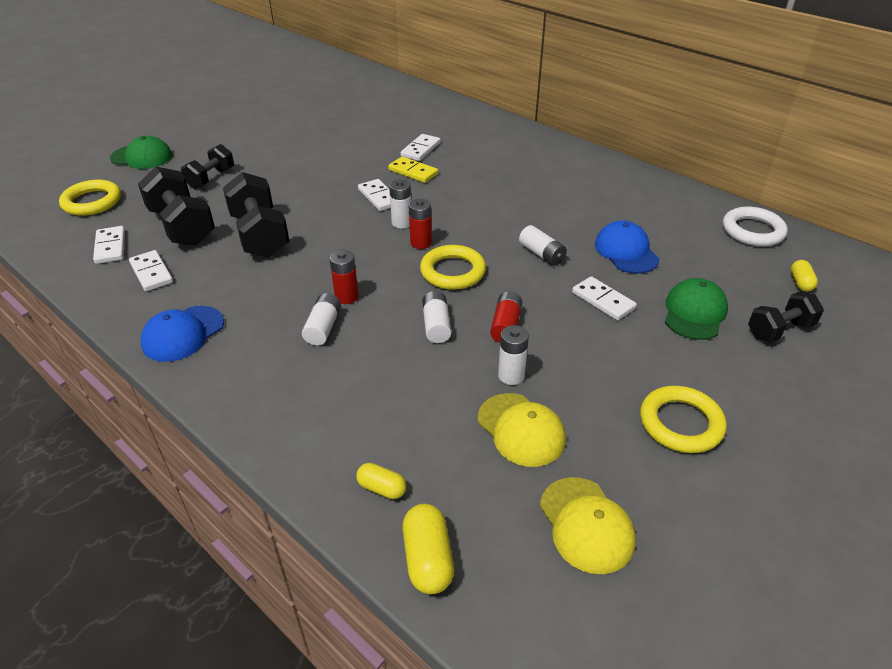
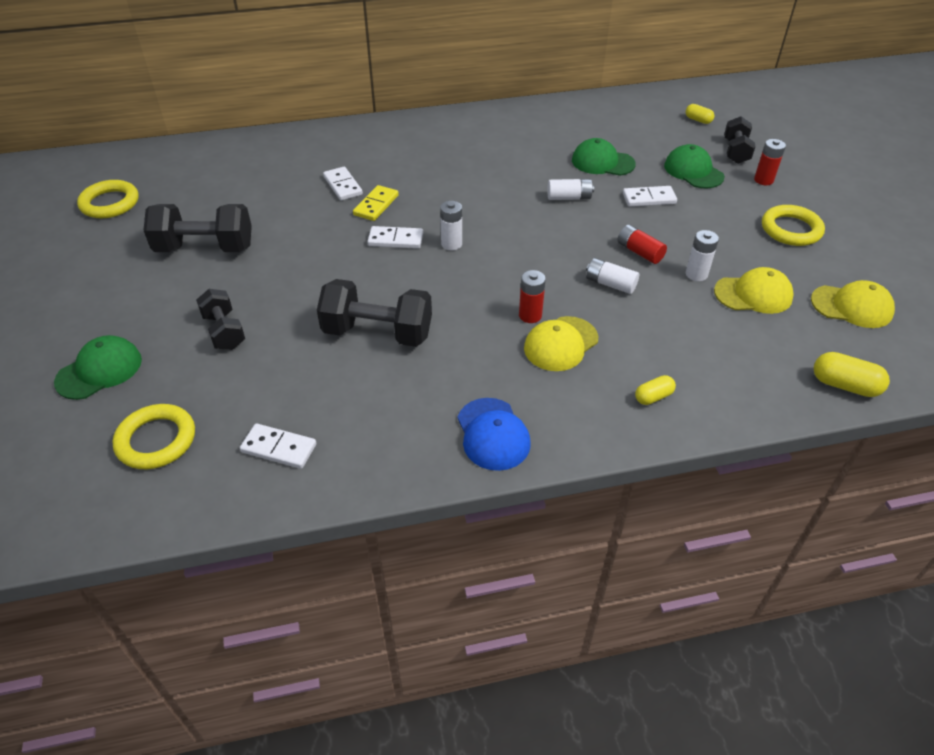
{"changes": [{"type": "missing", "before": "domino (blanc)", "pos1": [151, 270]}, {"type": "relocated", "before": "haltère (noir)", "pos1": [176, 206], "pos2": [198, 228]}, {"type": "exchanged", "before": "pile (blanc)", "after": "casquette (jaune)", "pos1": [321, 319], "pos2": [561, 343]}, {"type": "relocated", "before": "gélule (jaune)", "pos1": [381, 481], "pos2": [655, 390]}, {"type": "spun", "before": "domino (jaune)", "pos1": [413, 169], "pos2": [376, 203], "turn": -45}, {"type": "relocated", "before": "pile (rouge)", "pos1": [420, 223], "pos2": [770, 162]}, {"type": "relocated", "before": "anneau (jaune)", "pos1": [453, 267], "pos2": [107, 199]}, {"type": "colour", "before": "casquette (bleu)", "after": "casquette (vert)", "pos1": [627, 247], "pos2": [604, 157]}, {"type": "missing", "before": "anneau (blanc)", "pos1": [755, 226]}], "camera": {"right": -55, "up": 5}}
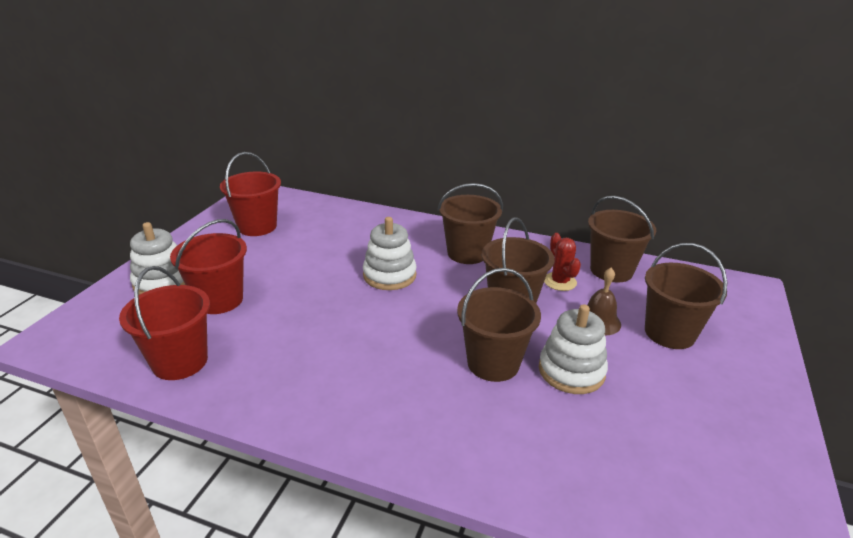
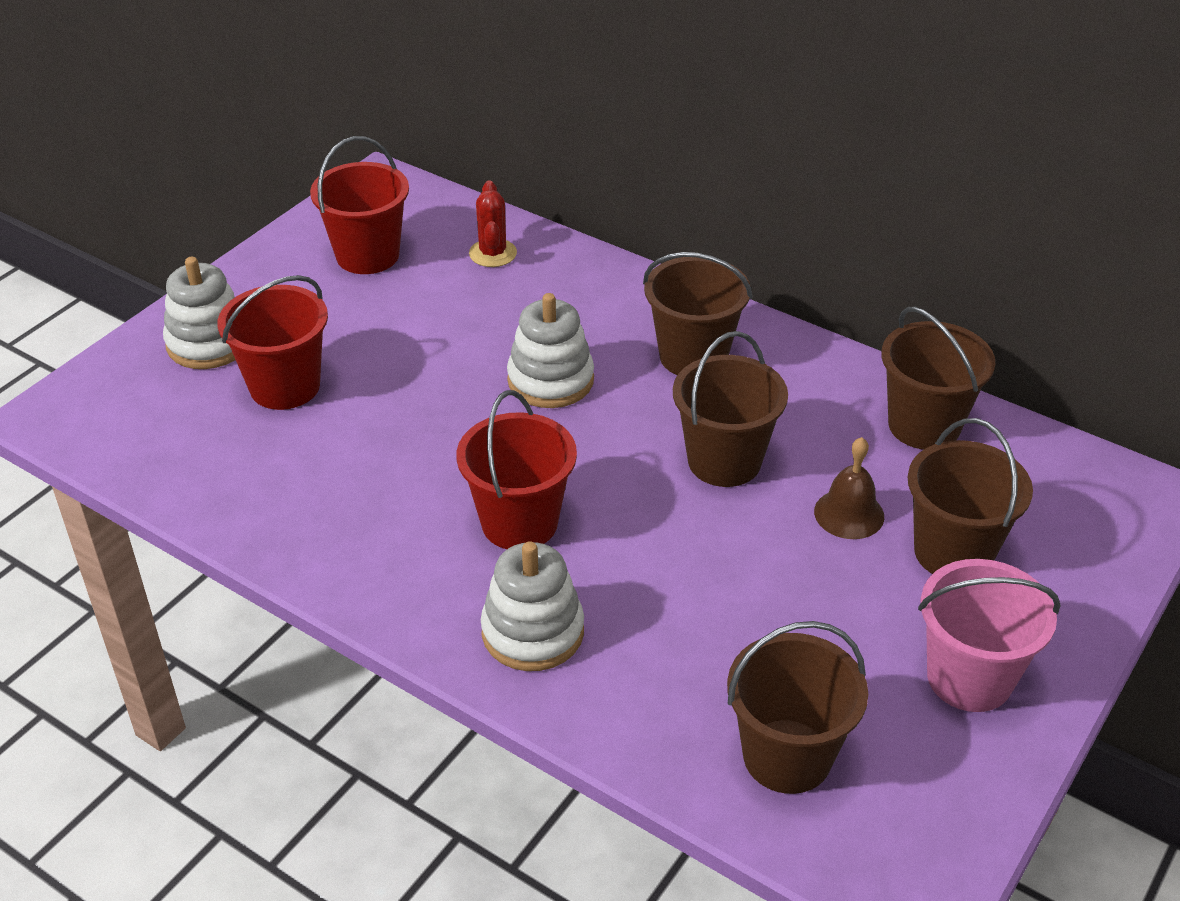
{"changes": [{"type": "relocated", "before": "seau (rouge)", "pos1": [164, 323], "pos2": [517, 469]}, {"type": "relocated", "before": "seau (marron)", "pos1": [499, 325], "pos2": [797, 707]}, {"type": "relocated", "before": "jouet à empiler (blanc)", "pos1": [573, 349], "pos2": [532, 606]}, {"type": "relocated", "before": "cactus (rouge)", "pos1": [562, 262], "pos2": [493, 223]}, {"type": "appeared", "after": "seau (rose)", "pos2": [989, 635]}], "camera": {"right": 15, "up": 10}}
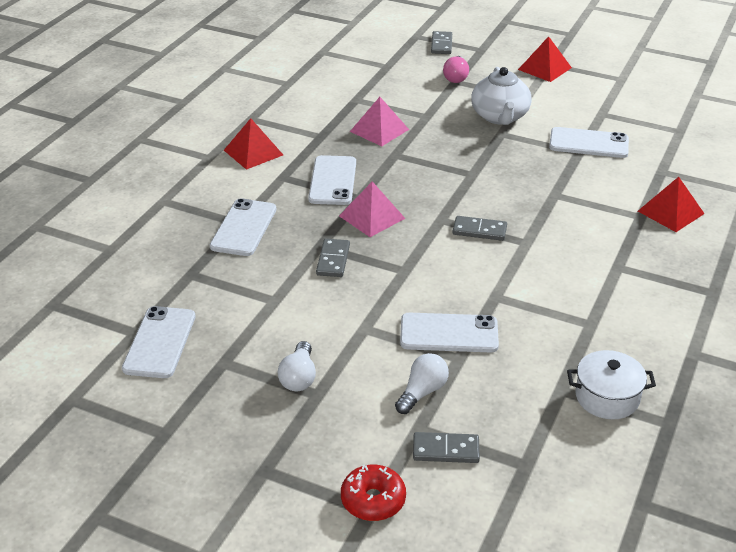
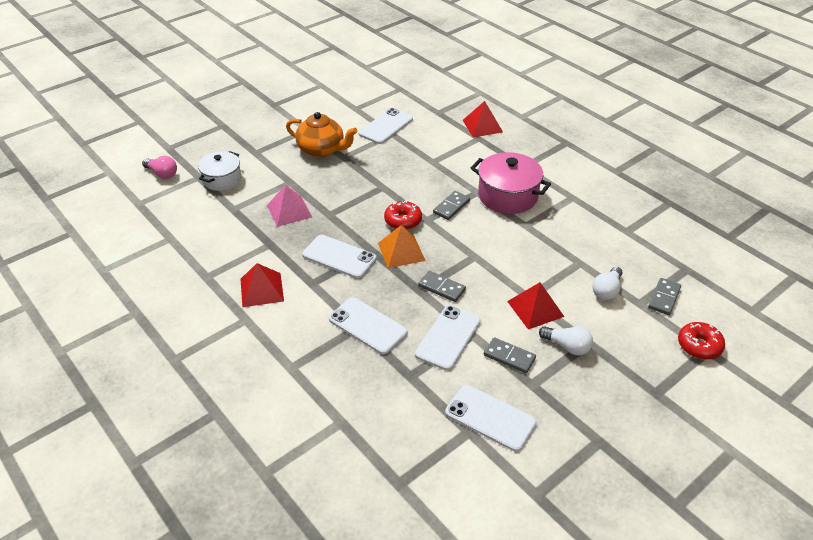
{"changes": [{"type": "colour", "before": "pyramide (rose)", "after": "pyramide (orange)", "pos1": [372, 209], "pos2": [402, 246]}, {"type": "spun", "before": "ampoule (blanc)", "pos1": [422, 383], "pos2": [607, 283], "turn": -120}, {"type": "relocated", "before": "téléphone (blanc)", "pos1": [449, 332], "pos2": [448, 338]}, {"type": "relocated", "before": "domino (gris)", "pos1": [441, 42], "pos2": [510, 355]}, {"type": "relocated", "before": "ampoule (rose)", "pos1": [456, 69], "pos2": [159, 167]}, {"type": "colour", "before": "théière (blanc)", "after": "théière (orange)", "pos1": [501, 96], "pos2": [321, 134]}, {"type": "relocated", "before": "pyramide (rouge)", "pos1": [545, 59], "pos2": [535, 306]}, {"type": "relocated", "before": "marmite (blanc)", "pos1": [611, 384], "pos2": [219, 171]}, {"type": "appeared", "after": "beignet (rouge)", "pos2": [403, 215]}, {"type": "appeared", "after": "marmite (rose)", "pos2": [511, 183]}], "camera": {"right": -65, "up": 5}}
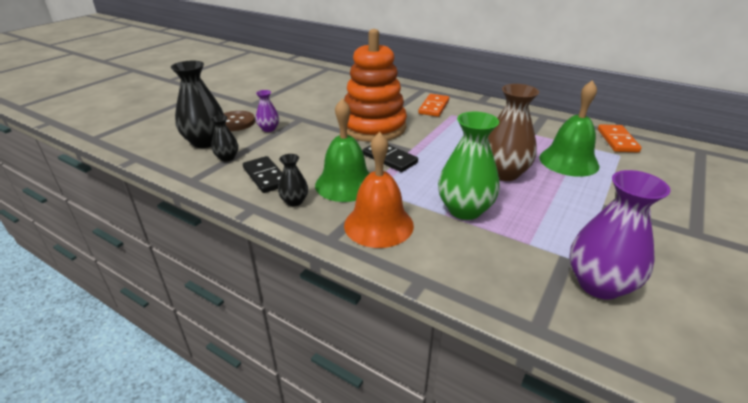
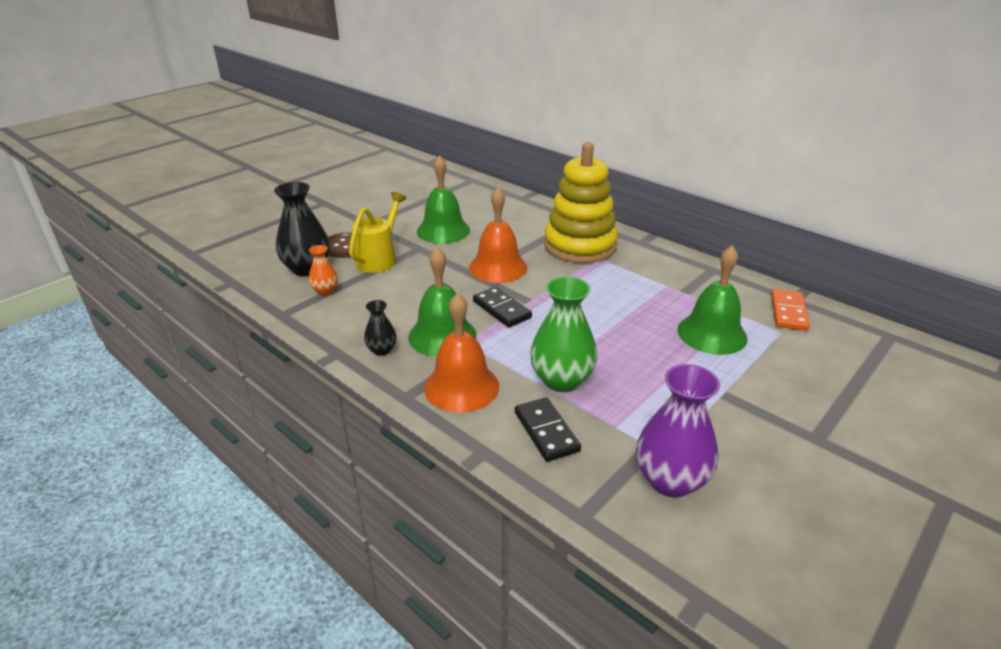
{"changes": [{"type": "colour", "before": "vase (noir)", "after": "vase (orange)", "pos1": [224, 138], "pos2": [323, 270]}, {"type": "relocated", "before": "domino (noir)", "pos1": [262, 174], "pos2": [548, 429]}, {"type": "exchanged", "before": "vase (violet)", "after": "arrosoir (jaune)", "pos1": [267, 111], "pos2": [377, 232]}, {"type": "exchanged", "before": "jouet à empiler (orange)", "after": "cloche (orange)", "pos1": [375, 85], "pos2": [498, 235]}, {"type": "exchanged", "before": "domino (orange)", "after": "jouet à empiler (jaune)", "pos1": [433, 105], "pos2": [581, 202]}, {"type": "missing", "before": "vase (marron)", "pos1": [513, 132]}, {"type": "appeared", "after": "cloche (vert)", "pos2": [443, 199]}], "camera": {"right": 10, "up": 0}}
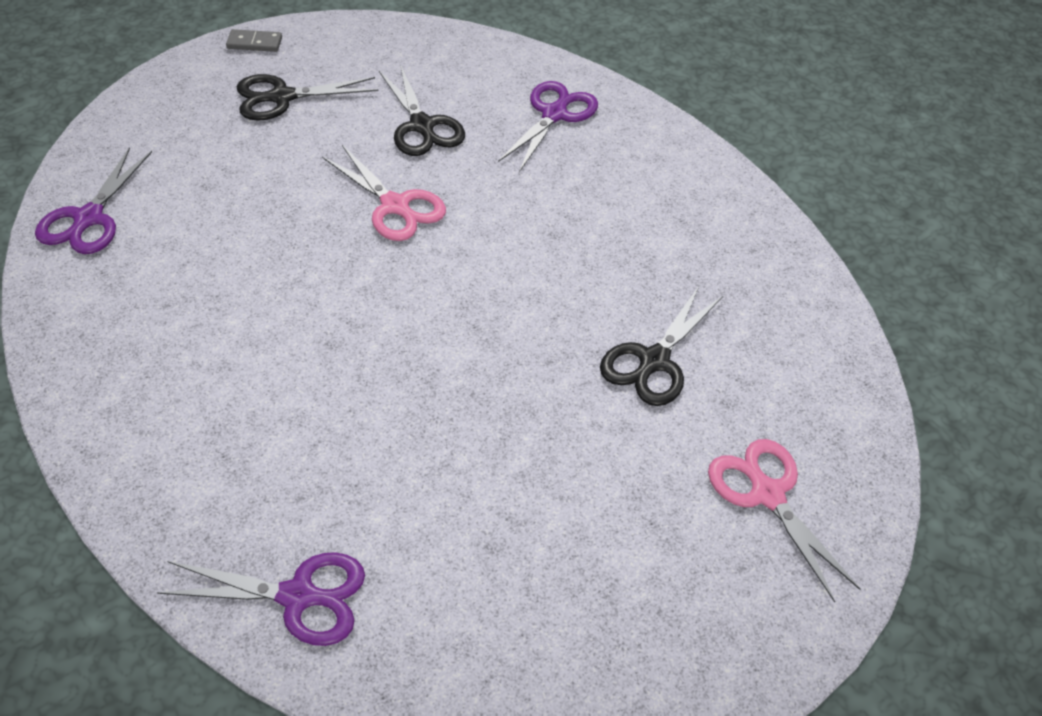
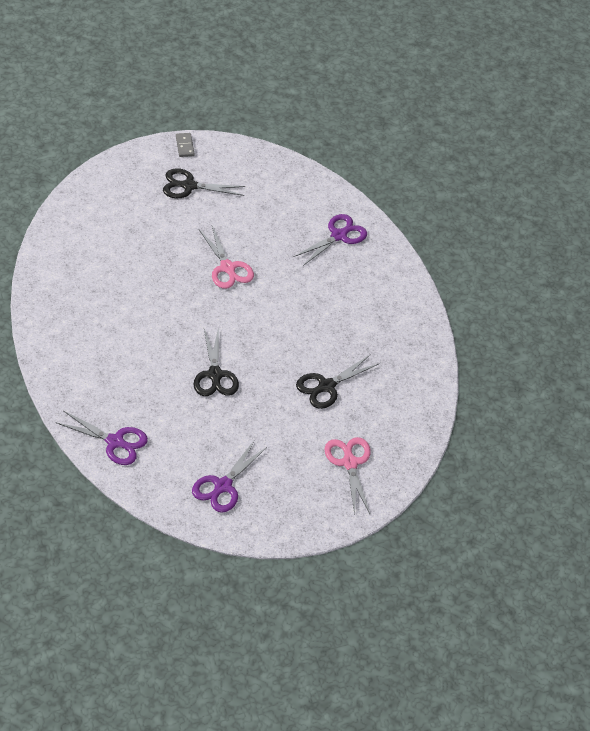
{"changes": [{"type": "relocated", "before": "ciseaux (violet)", "pos1": [93, 200], "pos2": [229, 477]}, {"type": "spun", "before": "domino (gris)", "pos1": [254, 40], "pos2": [185, 145], "turn": 60}, {"type": "relocated", "before": "ciseaux (noir)", "pos1": [422, 110], "pos2": [216, 361]}], "camera": {"right": 15, "up": 0}}
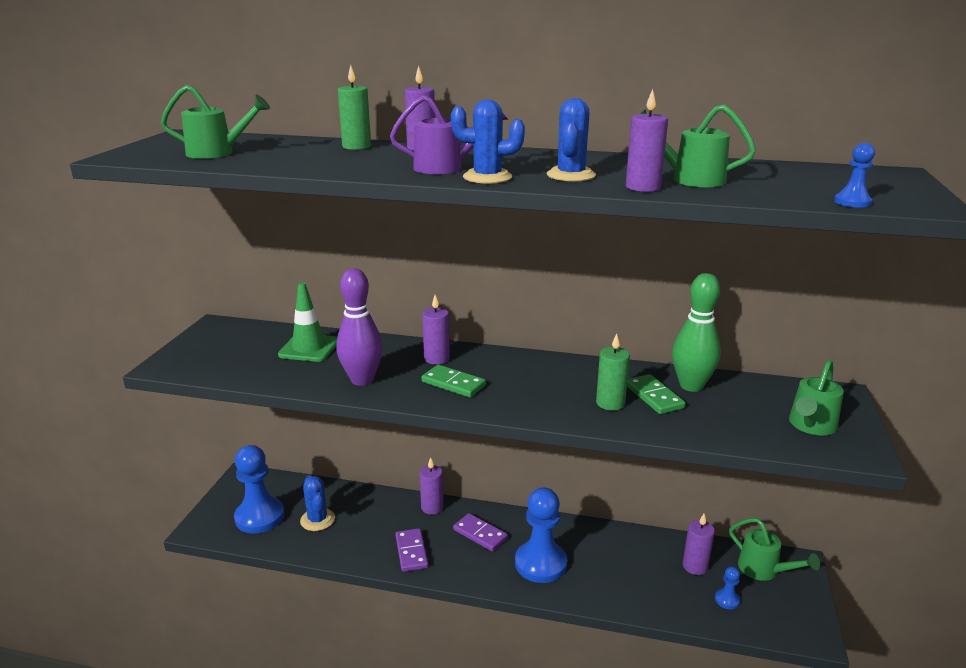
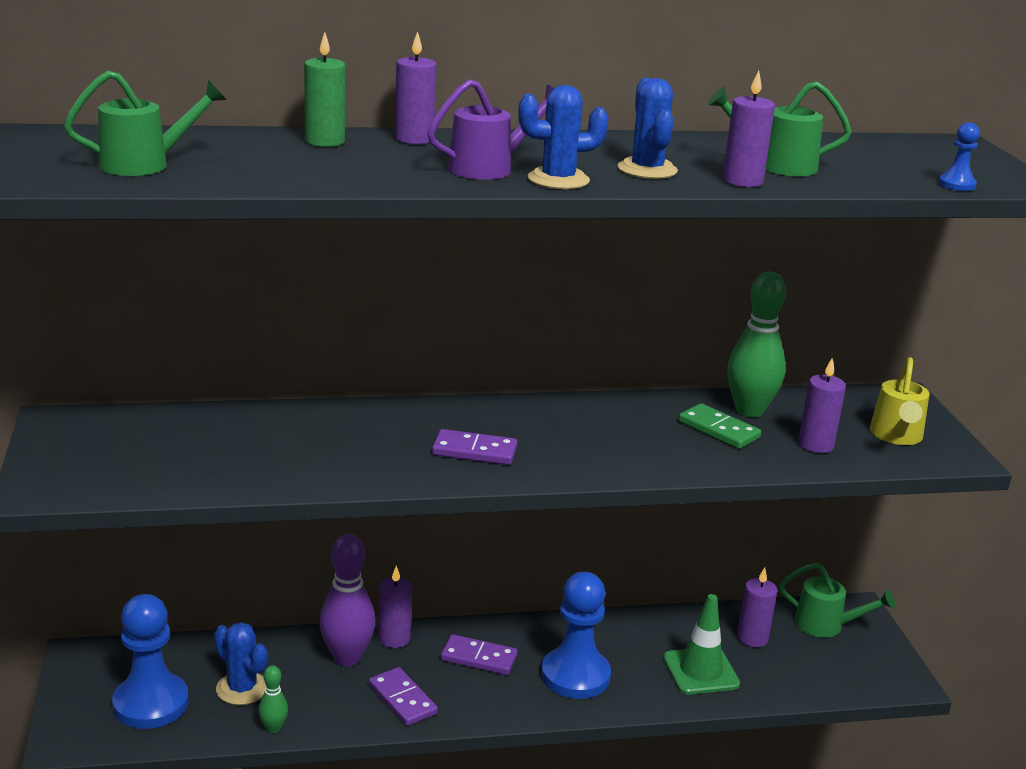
{"changes": [{"type": "relocated", "before": "cône de chantier (vert)", "pos1": [307, 322], "pos2": [701, 644]}, {"type": "relocated", "before": "quille (violet)", "pos1": [359, 327], "pos2": [348, 600]}, {"type": "colour", "before": "domino (vert)", "after": "domino (violet)", "pos1": [453, 381], "pos2": [474, 447]}, {"type": "relocated", "before": "bougie (violet)", "pos1": [436, 329], "pos2": [822, 405]}, {"type": "missing", "before": "bougie (vert)", "pos1": [613, 372]}, {"type": "missing", "before": "pion (bleu)", "pos1": [727, 587]}, {"type": "colour", "before": "arrosoir (vert)", "after": "arrosoir (jaune)", "pos1": [816, 397], "pos2": [900, 401]}, {"type": "appeared", "after": "quille (vert)", "pos2": [273, 699]}], "camera": {"right": -25, "up": 0}}
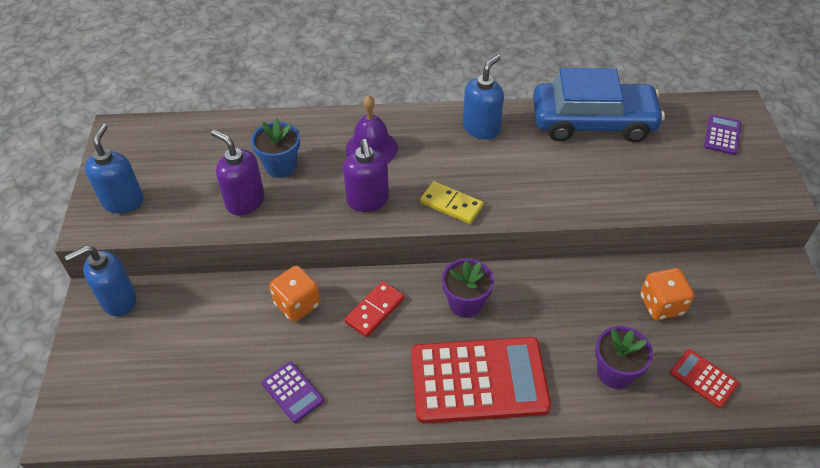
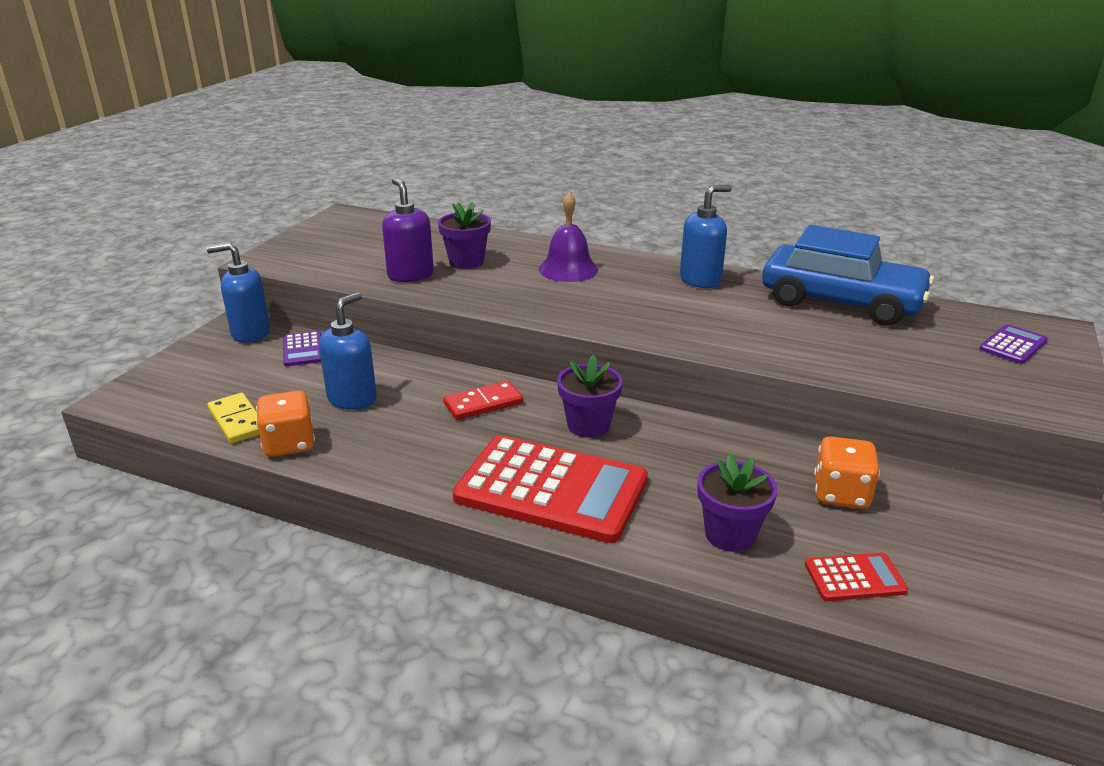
{"changes": [{"type": "relocated", "before": "distributeur de savon (bleu)", "pos1": [114, 168], "pos2": [348, 351]}, {"type": "colour", "before": "pot de fleurs (bleu)", "after": "pot de fleurs (violet)", "pos1": [275, 148], "pos2": [464, 235]}, {"type": "relocated", "before": "calculatrice (violet)", "pos1": [293, 392], "pos2": [302, 348]}, {"type": "relocated", "before": "dé (orange)", "pos1": [295, 294], "pos2": [285, 424]}, {"type": "missing", "before": "distributeur de savon (violet)", "pos1": [366, 175]}, {"type": "relocated", "before": "domino (jaune)", "pos1": [452, 202], "pos2": [234, 418]}, {"type": "spun", "before": "calculatrice (rouge)", "pos1": [704, 378], "pos2": [856, 576], "turn": 105}], "camera": {"right": 25, "up": -20}}
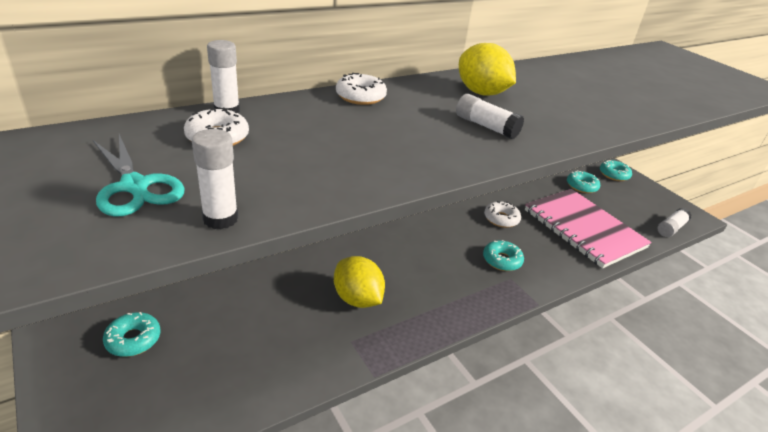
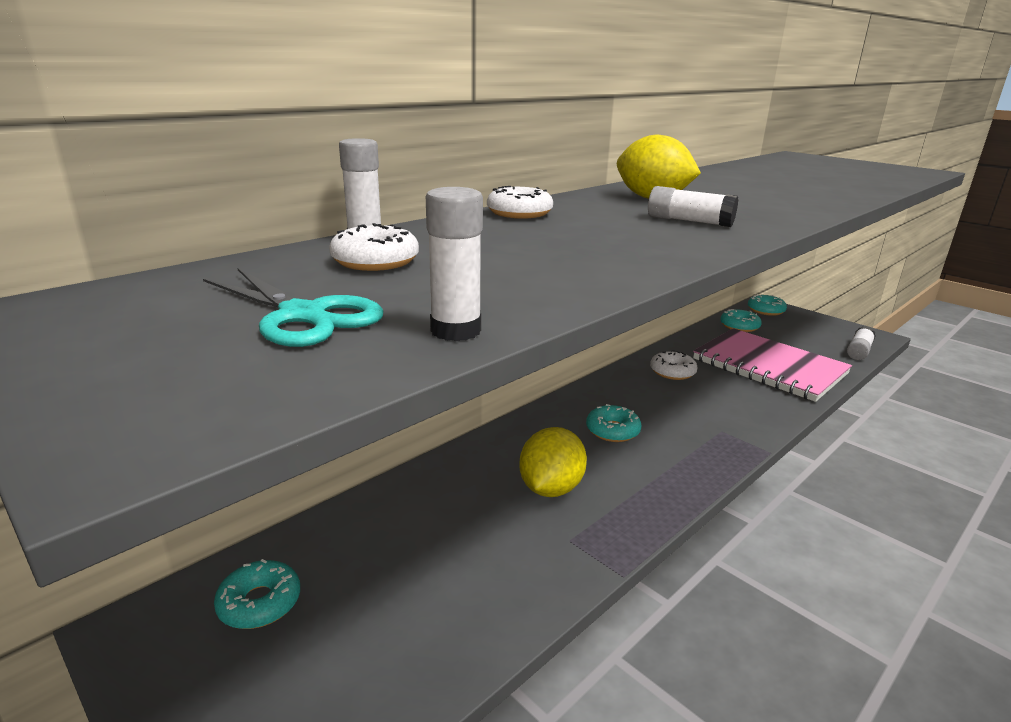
{"changes": [{"type": "spun", "before": "citron (jaune)", "pos1": [359, 282], "pos2": [553, 462], "turn": 75}, {"type": "relocated", "before": "beignet (turquoise)", "pos1": [503, 255], "pos2": [614, 423]}], "camera": {"right": -10, "up": -10}}
